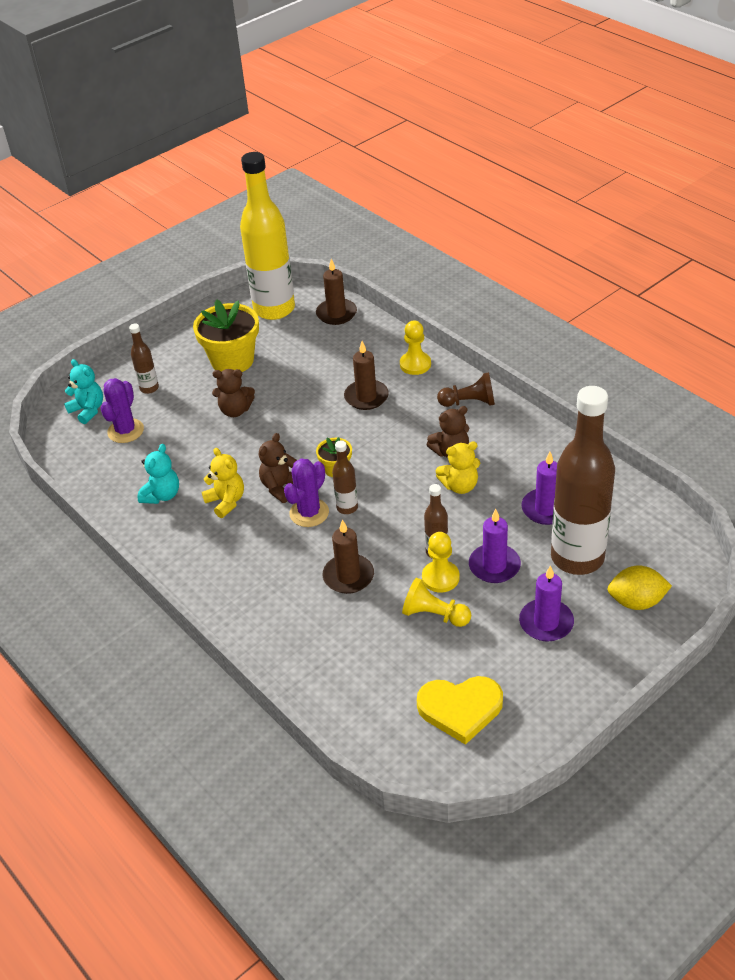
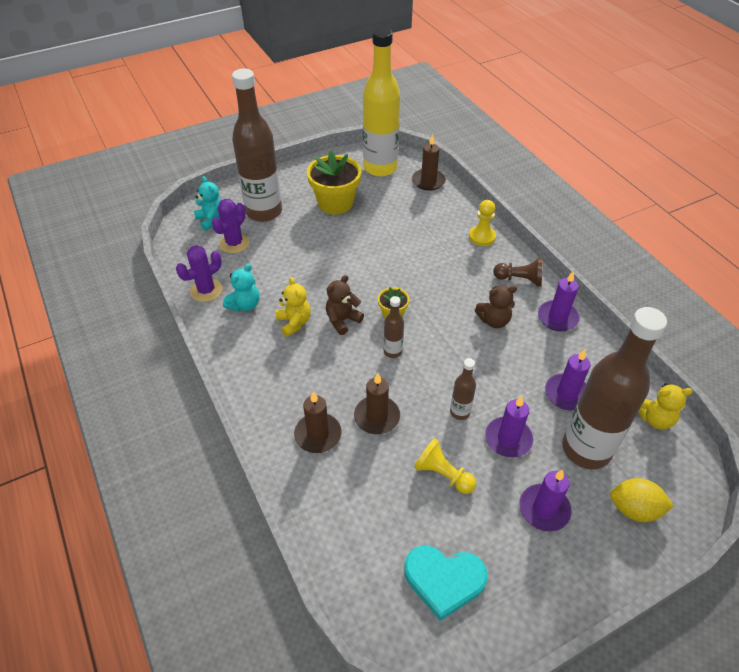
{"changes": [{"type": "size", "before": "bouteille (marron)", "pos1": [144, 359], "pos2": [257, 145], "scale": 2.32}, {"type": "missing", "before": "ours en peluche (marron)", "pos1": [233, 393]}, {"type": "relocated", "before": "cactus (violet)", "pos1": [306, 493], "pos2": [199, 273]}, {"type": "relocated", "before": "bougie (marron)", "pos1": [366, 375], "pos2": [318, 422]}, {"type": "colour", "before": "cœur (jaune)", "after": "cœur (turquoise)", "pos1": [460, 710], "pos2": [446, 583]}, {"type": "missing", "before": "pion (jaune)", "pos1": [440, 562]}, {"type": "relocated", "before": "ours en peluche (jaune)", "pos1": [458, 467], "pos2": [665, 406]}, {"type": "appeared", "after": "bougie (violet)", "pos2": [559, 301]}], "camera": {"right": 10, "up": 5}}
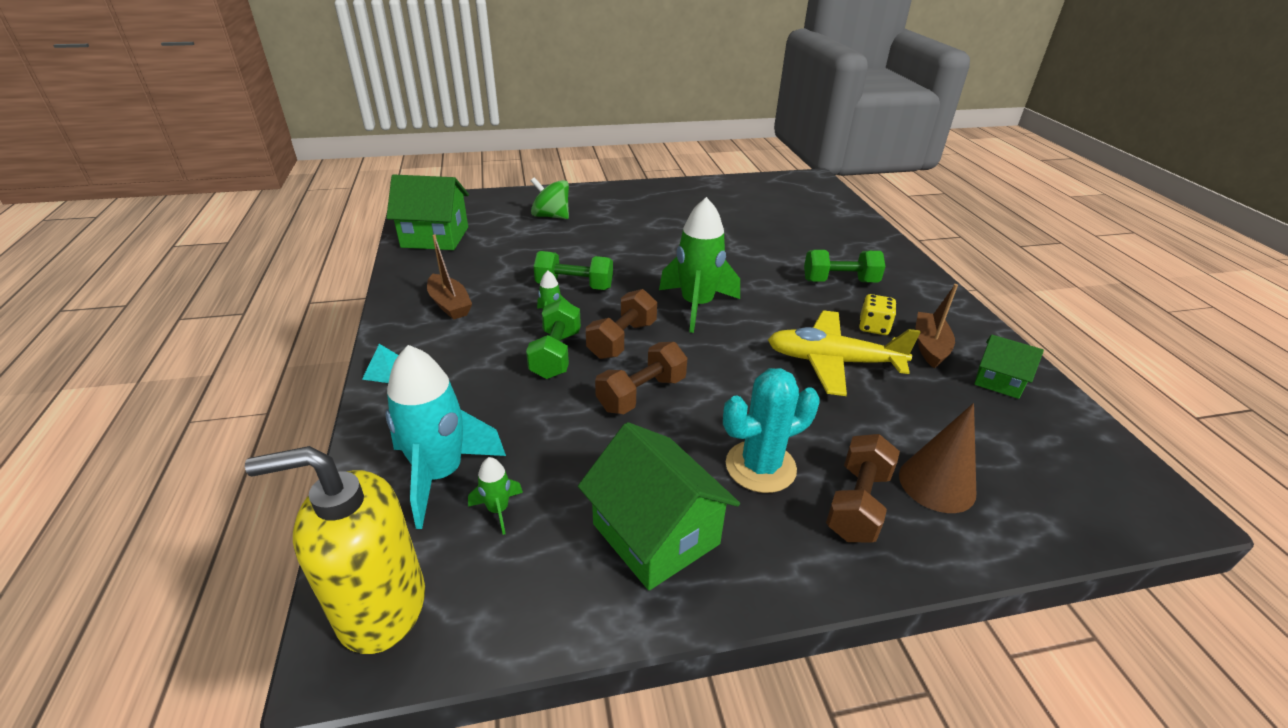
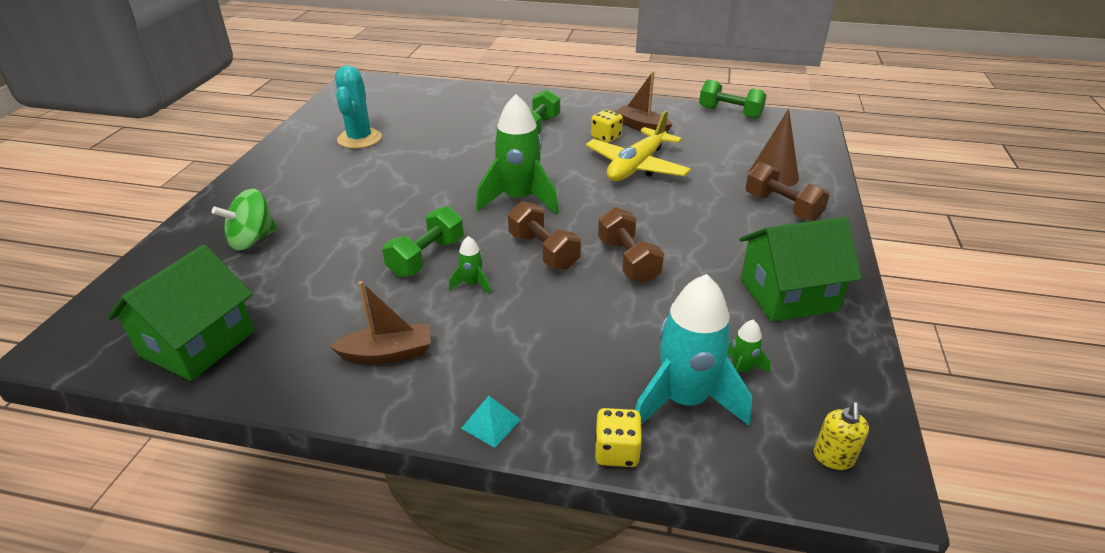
{"changes": [{"type": "size", "before": "distributeur de savon (jaune)", "pos1": [335, 550], "pos2": [841, 436], "scale": 0.43}, {"type": "relocated", "before": "haltère (vert)", "pos1": [553, 339], "pos2": [733, 99]}, {"type": "relocated", "before": "cactus (turquoise)", "pos1": [771, 430], "pos2": [358, 107]}, {"type": "missing", "before": "maison (vert)", "pos1": [1009, 366]}, {"type": "appeared", "after": "dé (jaune)", "pos2": [618, 437]}], "camera": {"right": -65, "up": 0}}
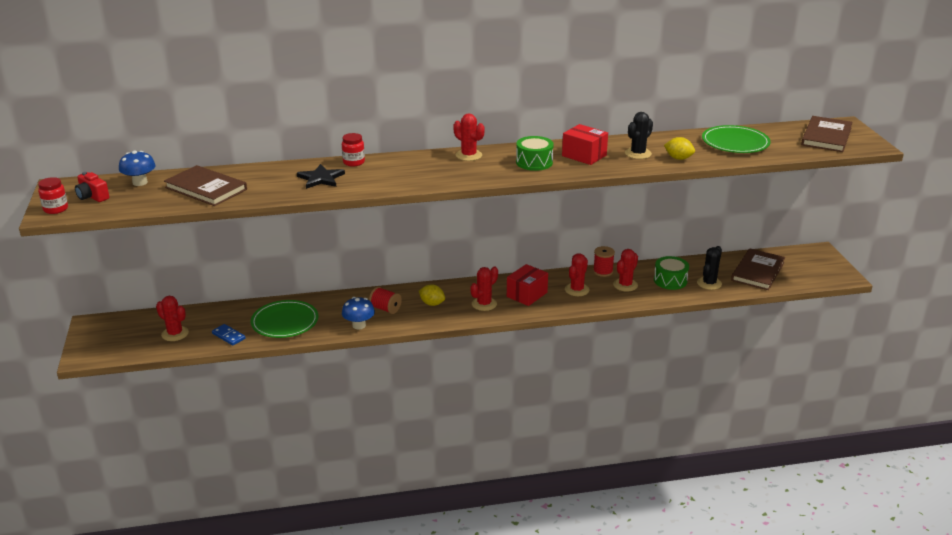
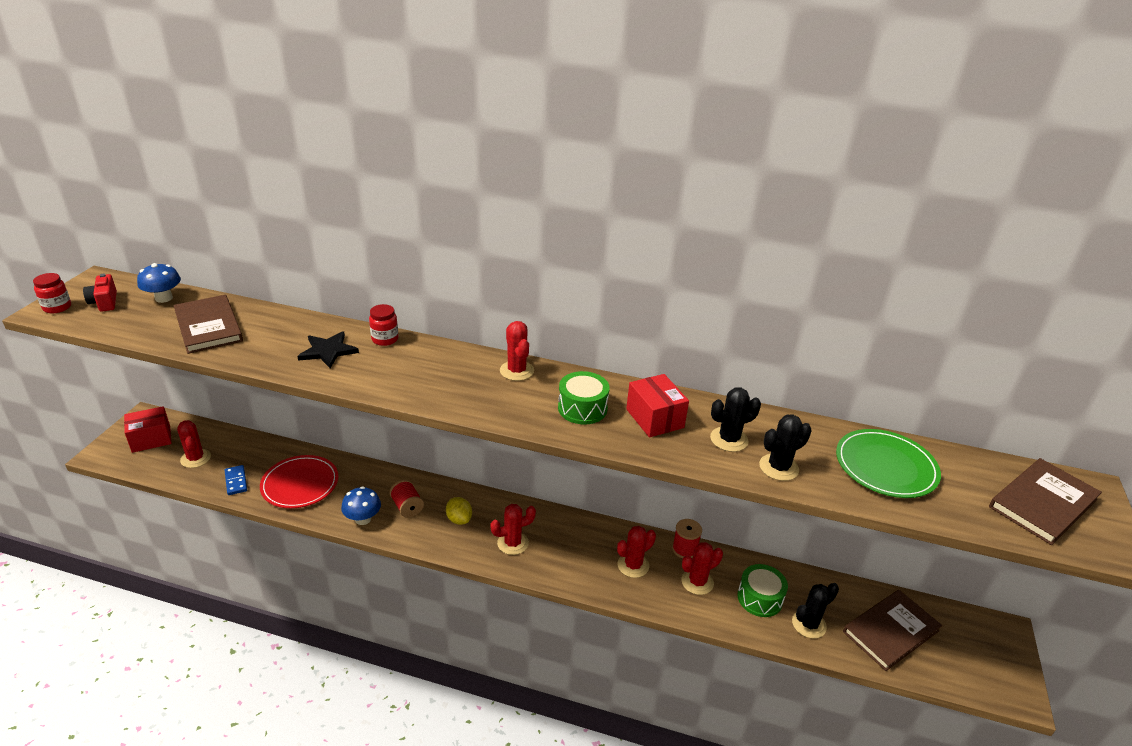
{"changes": [{"type": "colour", "before": "assiette (vert)", "after": "assiette (rouge)", "pos1": [284, 319], "pos2": [299, 481]}, {"type": "relocated", "before": "boîte (rouge)", "pos1": [527, 285], "pos2": [148, 429]}, {"type": "exchanged", "before": "citron (jaune)", "after": "cactus (noir)", "pos1": [679, 148], "pos2": [785, 447]}], "camera": {"right": 25, "up": 5}}
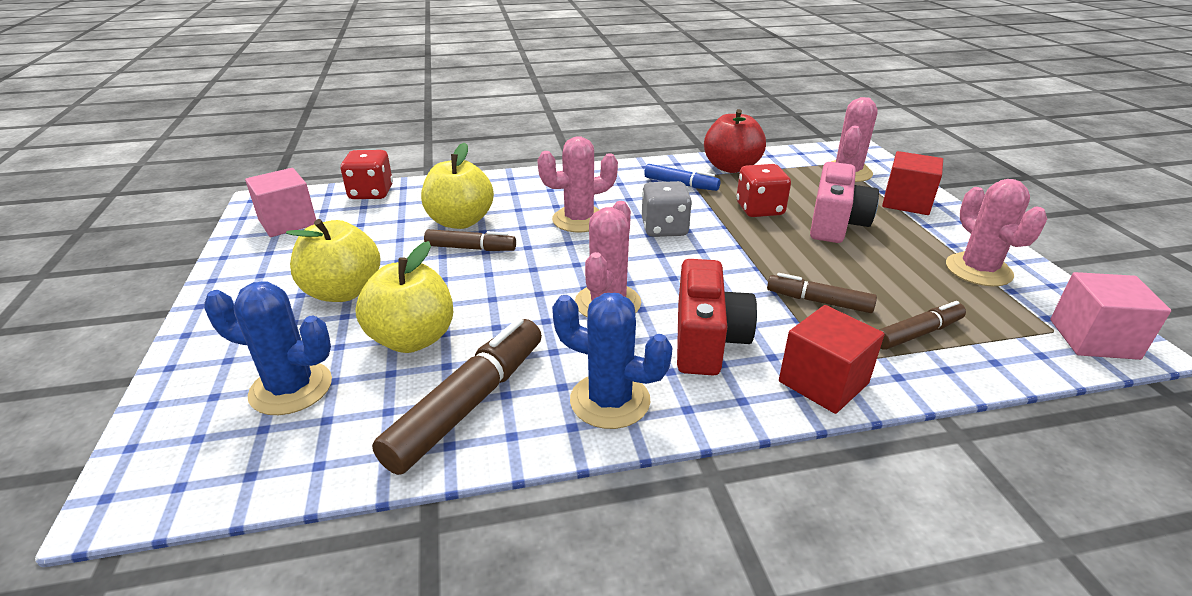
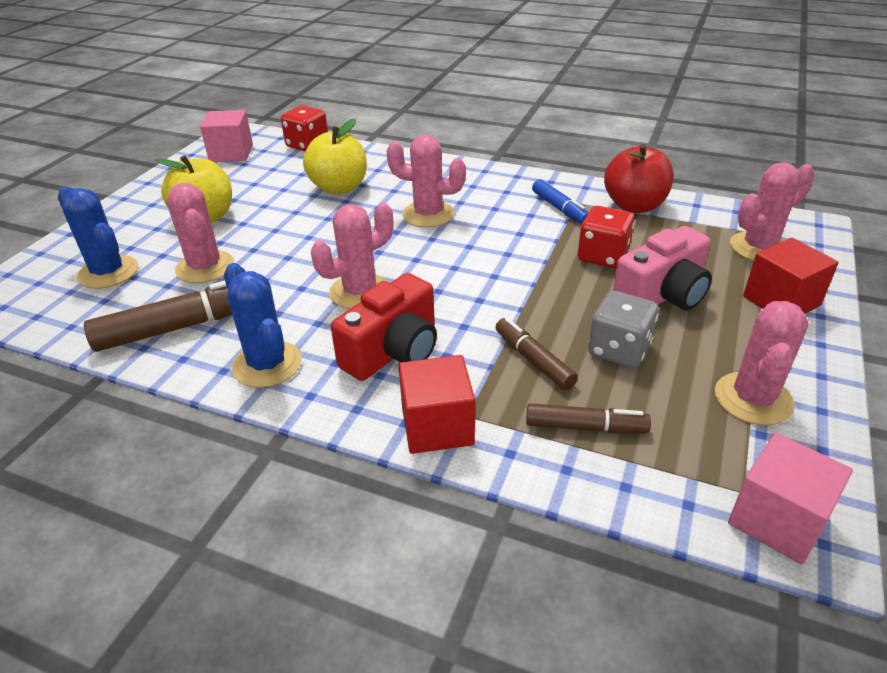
{"changes": [{"type": "exchanged", "before": "pomme (jaune)", "after": "cactus (rose)", "pos1": [404, 297], "pos2": [200, 233]}, {"type": "missing", "before": "feutre (marron)", "pos1": [470, 240]}, {"type": "relocated", "before": "dé (gris)", "pos1": [667, 209], "pos2": [623, 329]}], "camera": {"right": 35, "up": 5}}
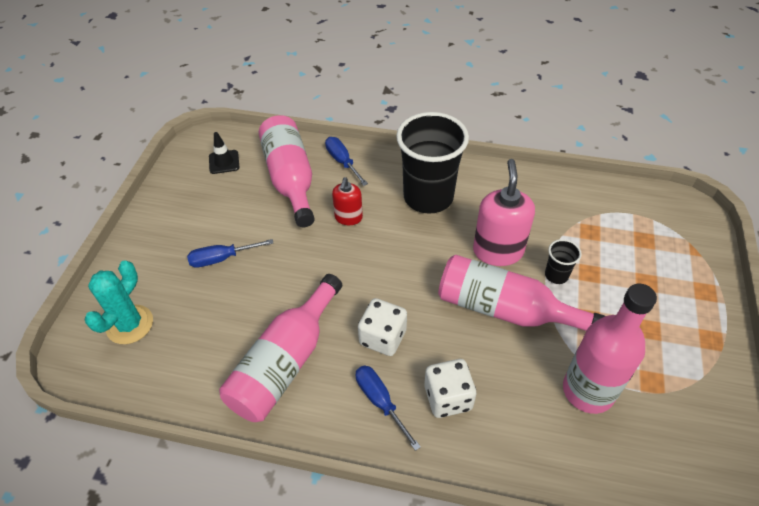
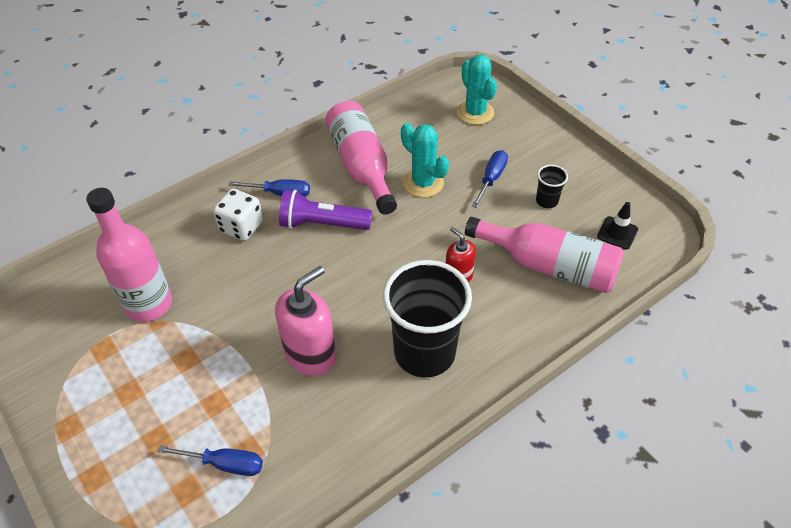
{"changes": [{"type": "relocated", "before": "tournevis (bleu)", "pos1": [346, 161], "pos2": [210, 461]}, {"type": "exchanged", "before": "dé (blanc)", "after": "lampe de poche (violet)", "pos1": [382, 327], "pos2": [325, 210]}, {"type": "missing", "before": "bouteille (rose)", "pos1": [521, 293]}, {"type": "spun", "before": "distributeur de savon (rose)", "pos1": [504, 212], "pos2": [305, 321], "turn": -90}, {"type": "relocated", "before": "gobelet (noir)", "pos1": [563, 261], "pos2": [552, 186]}, {"type": "appeared", "after": "cactus (turquoise)", "pos2": [425, 160]}], "camera": {"right": 130, "up": 0}}
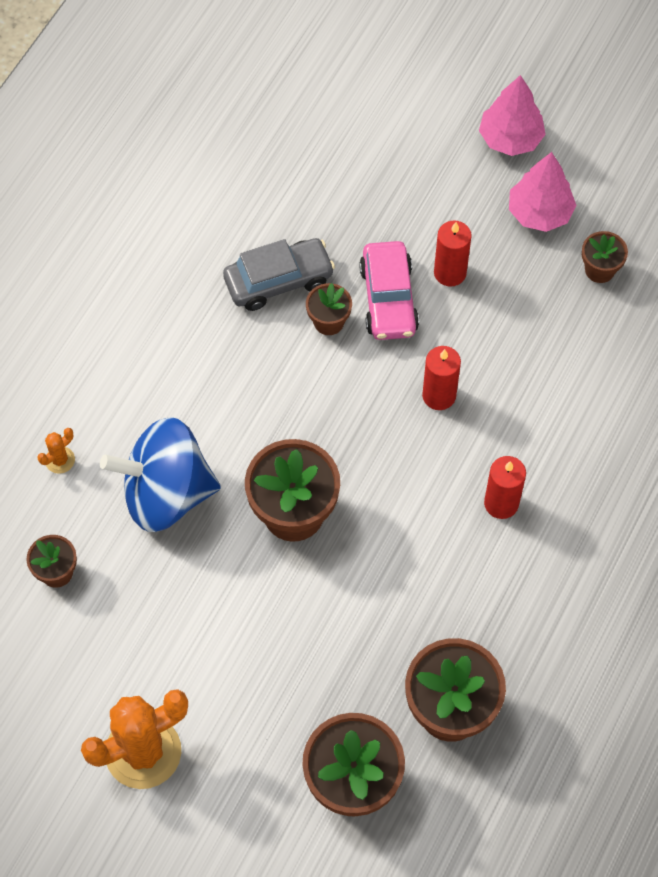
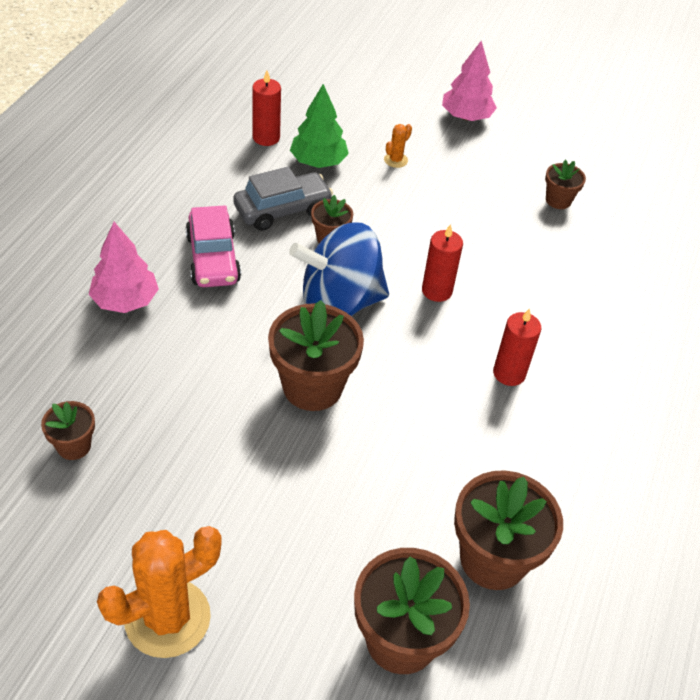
{"changes": [{"type": "relocated", "before": "cactus (orange)", "pos1": [56, 451], "pos2": [398, 146]}, {"type": "relocated", "before": "toupie (bleu)", "pos1": [160, 474], "pos2": [339, 269]}, {"type": "relocated", "before": "voiture (rose)", "pos1": [389, 290], "pos2": [213, 246]}, {"type": "relocated", "before": "bougie (rouge)", "pos1": [453, 253], "pos2": [266, 108]}, {"type": "relocated", "before": "arbre (rose)", "pos1": [542, 192], "pos2": [124, 267]}, {"type": "appeared", "after": "arbre (vert)", "pos2": [319, 126]}], "camera": {"right": -10, "up": -15}}
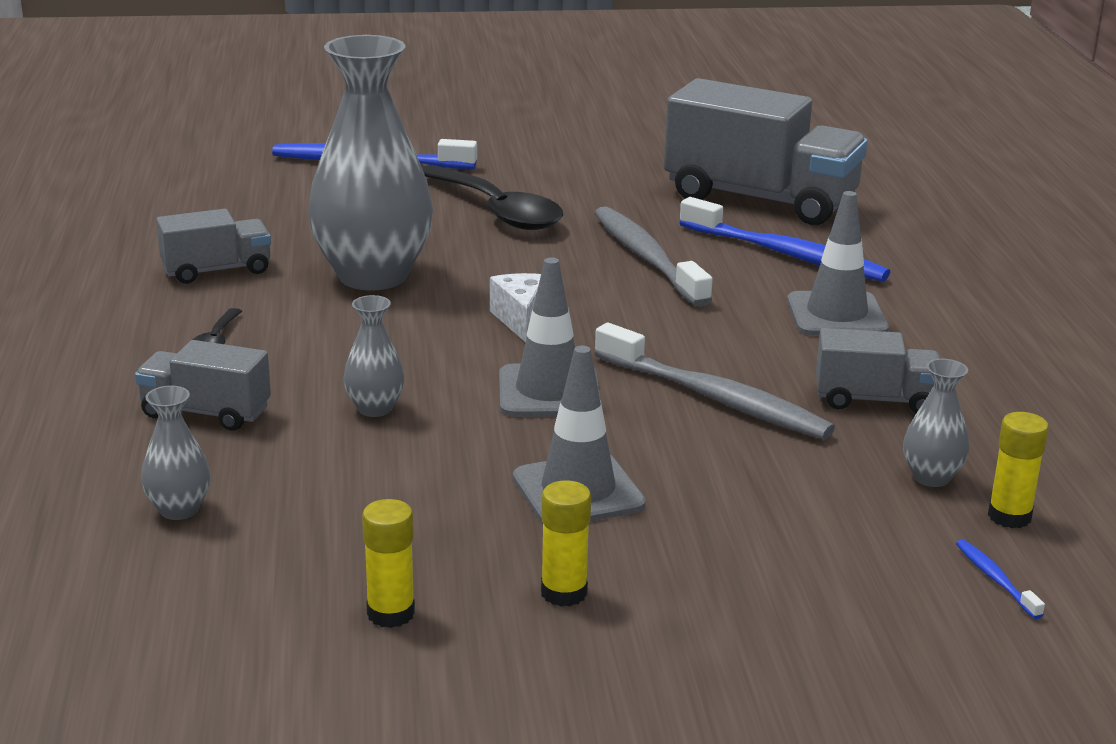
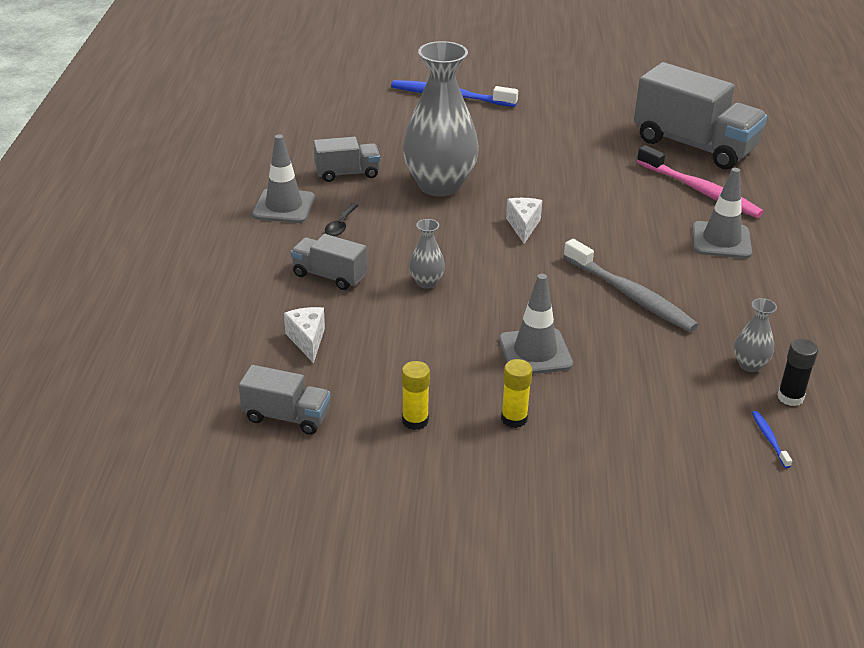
{"changes": [{"type": "exchanged", "before": "vase (gris)", "after": "fromage (blanc)", "pos1": [175, 453], "pos2": [304, 335]}, {"type": "missing", "before": "cuillère (noir)", "pos1": [492, 197]}, {"type": "relocated", "before": "cône de chantier (gris)", "pos1": [549, 337], "pos2": [283, 178]}, {"type": "missing", "before": "brosse à dents (gris)", "pos1": [653, 256]}, {"type": "colour", "before": "brosse à dents (bleu)", "after": "brosse à dents (rose)", "pos1": [784, 239], "pos2": [700, 181]}, {"type": "relocated", "before": "camion (gris)", "pos1": [878, 370], "pos2": [285, 400]}, {"type": "colour", "before": "bâton de colle (jaune)", "after": "bâton de colle (noir)", "pos1": [1018, 470], "pos2": [797, 372]}], "camera": {"right": 10, "up": 10}}
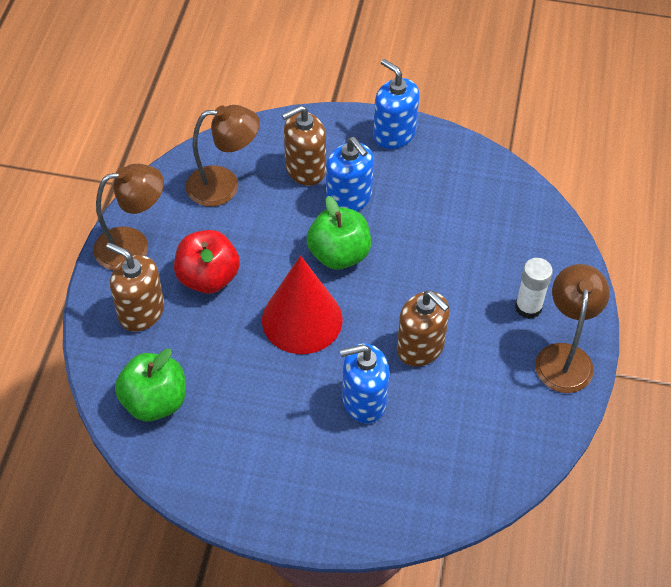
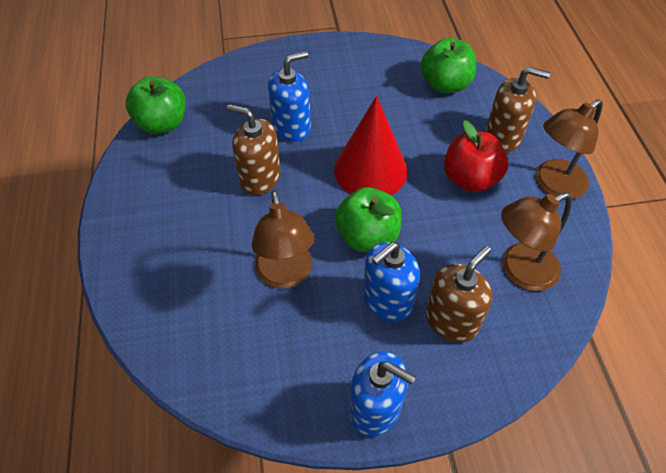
{"changes": [{"type": "spun", "before": "distributeur de savon (bleu)", "pos1": [350, 174], "pos2": [391, 282], "turn": -75}, {"type": "missing", "before": "bâton de colle (blanc)", "pos1": [534, 288]}, {"type": "relocated", "before": "lampe (marron)", "pos1": [572, 328], "pos2": [283, 239]}, {"type": "appeared", "after": "pomme (vert)", "pos2": [156, 105]}], "camera": {"right": 160, "up": 0}}
